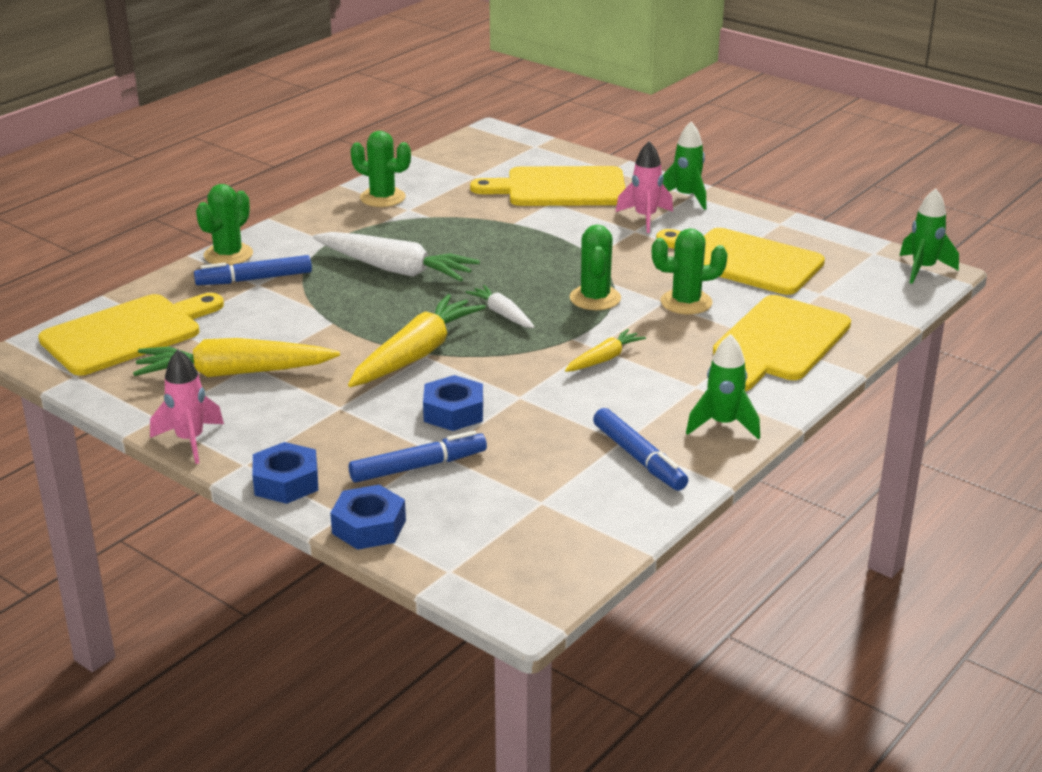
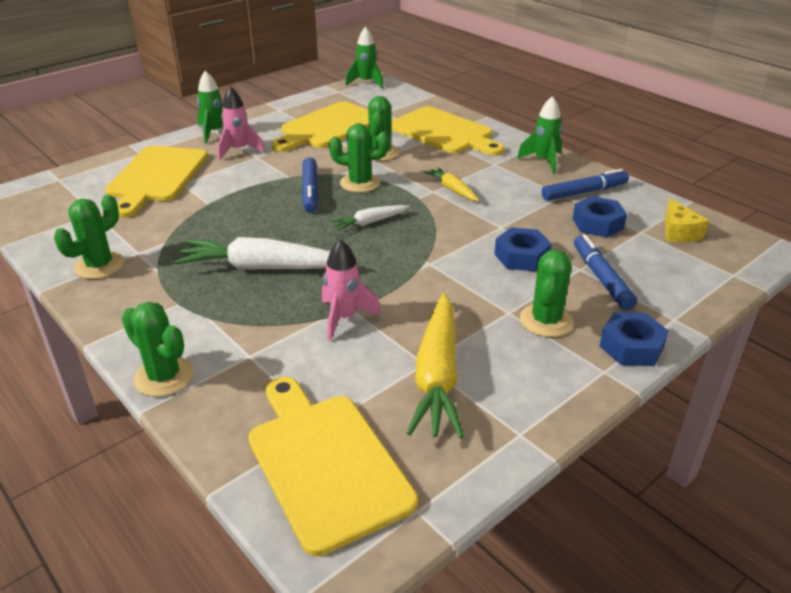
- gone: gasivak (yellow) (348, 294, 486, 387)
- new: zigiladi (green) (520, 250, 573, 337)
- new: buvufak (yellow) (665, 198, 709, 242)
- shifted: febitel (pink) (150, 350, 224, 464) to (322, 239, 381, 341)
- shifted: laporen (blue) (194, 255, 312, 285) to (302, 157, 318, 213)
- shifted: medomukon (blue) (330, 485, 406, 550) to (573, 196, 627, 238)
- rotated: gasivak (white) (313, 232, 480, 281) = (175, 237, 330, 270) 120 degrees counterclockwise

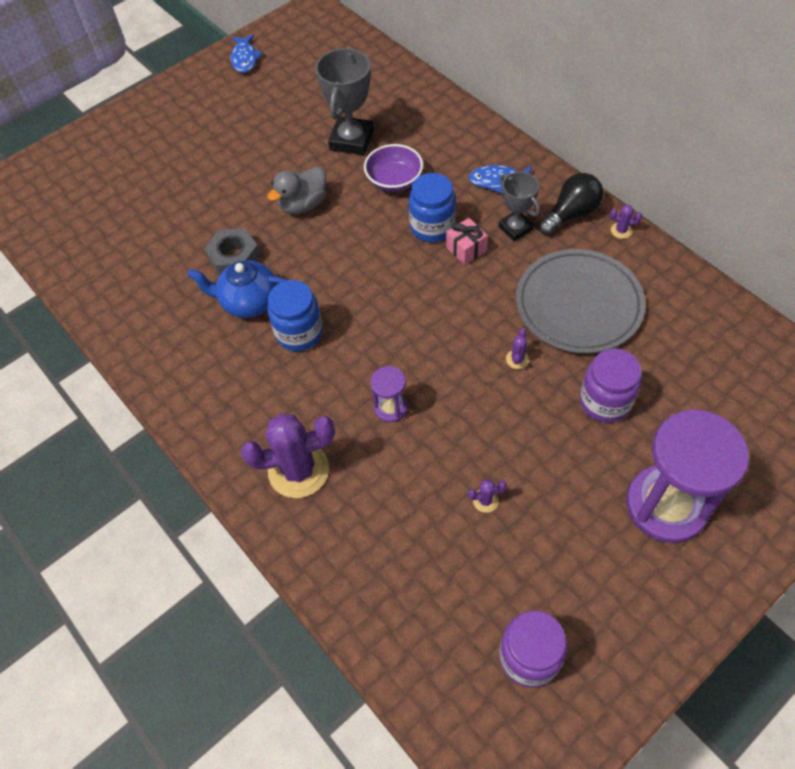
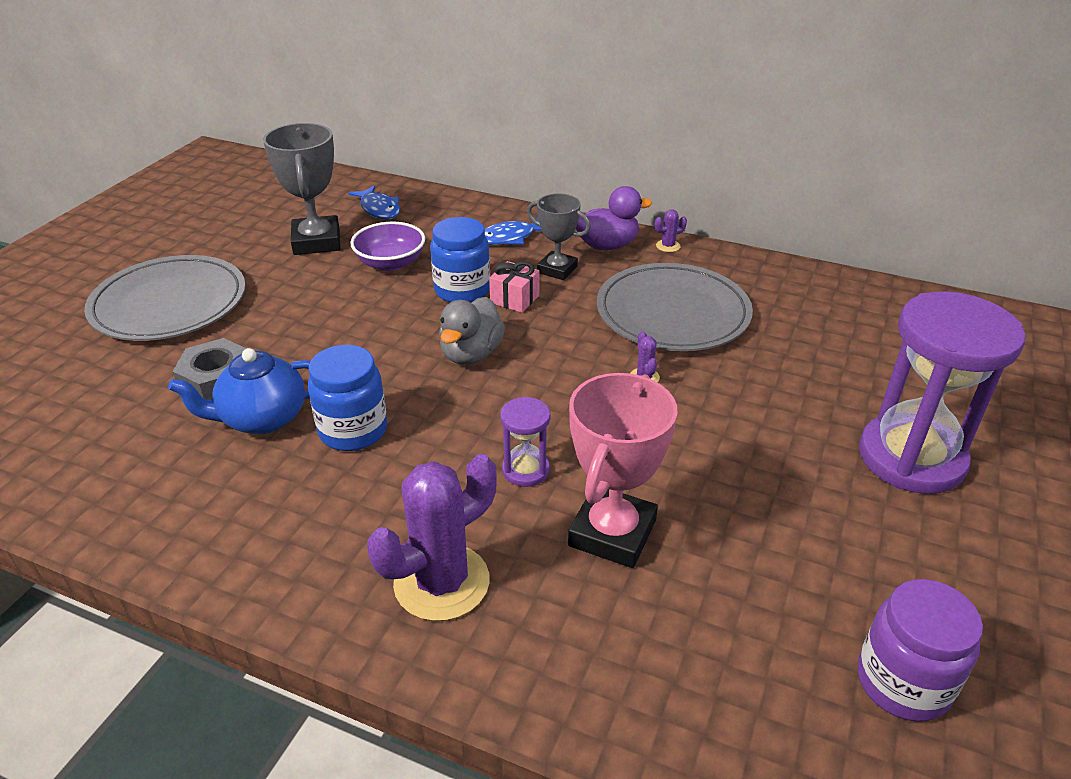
- gone: zigiladi (purple) (468, 479, 507, 513)
- gone: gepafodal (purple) (580, 349, 642, 423)
- new: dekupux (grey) (84, 255, 246, 341)
- new: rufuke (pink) (568, 373, 677, 568)
- shifted: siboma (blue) (231, 34, 263, 73) to (348, 185, 400, 219)
- shifted: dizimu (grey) (267, 166, 326, 214) to (439, 297, 505, 365)
- swapped: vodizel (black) (539, 173, 603, 235) to dizimu (purple) (576, 186, 652, 250)

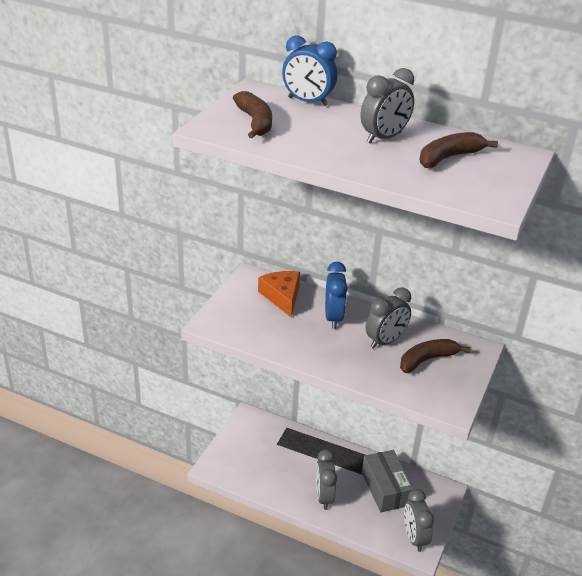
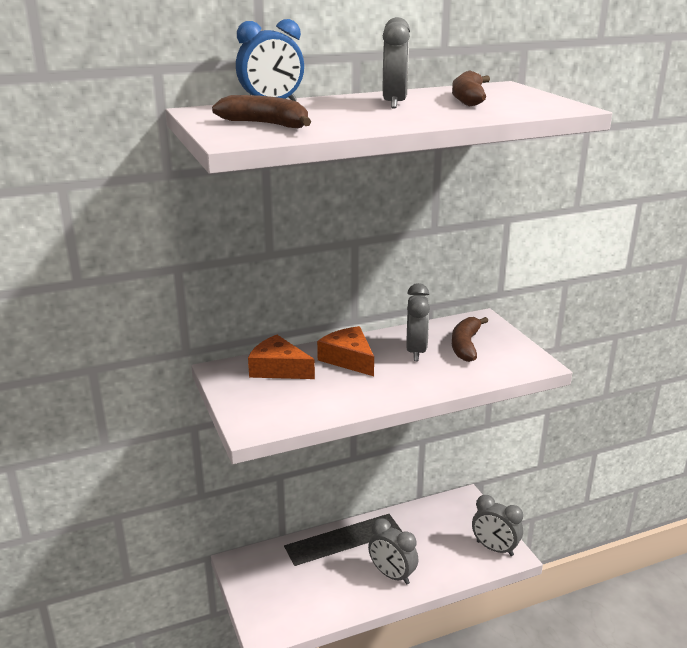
- gone: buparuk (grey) (362, 450, 414, 512)
- swapped: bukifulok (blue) (325, 262, 348, 329) to buvufak (orange) (317, 326, 374, 376)

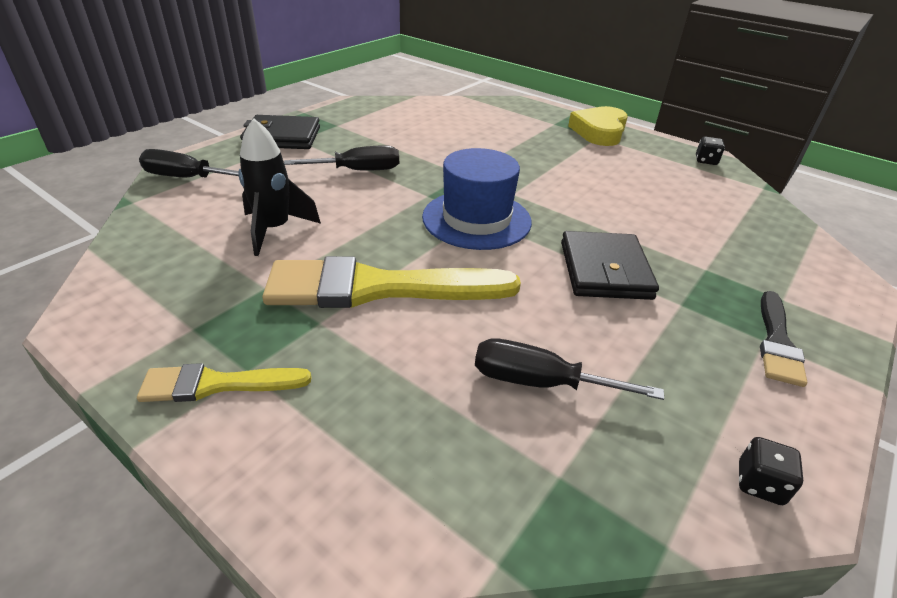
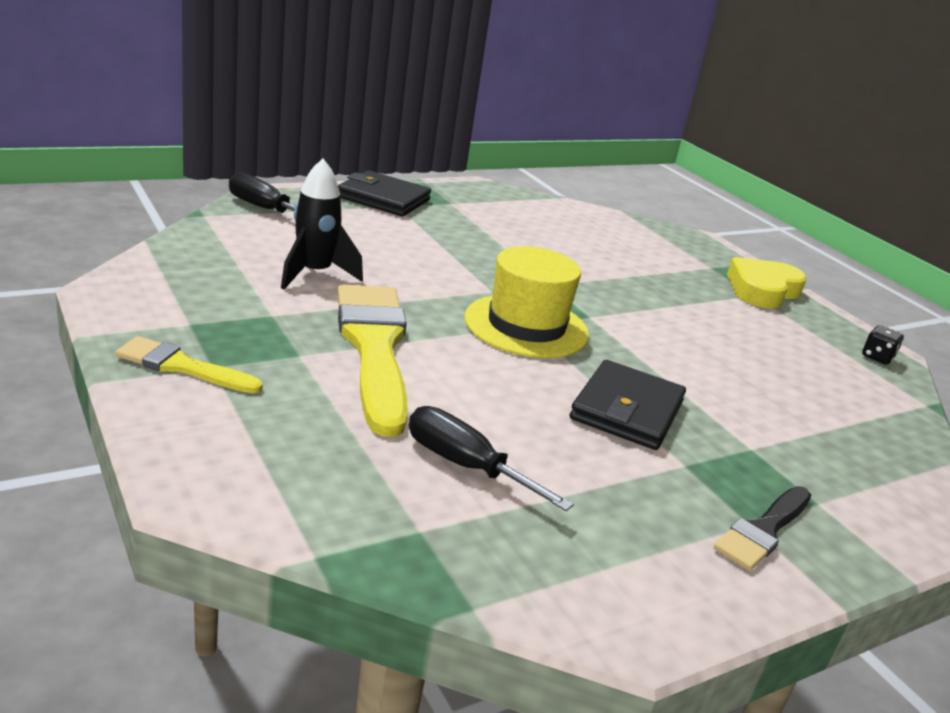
- gone: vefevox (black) (284, 145, 399, 171)
- gone: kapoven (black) (739, 437, 803, 505)
- repainted: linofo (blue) (422, 148, 532, 250) to linofo (yellow) (464, 246, 589, 358)
- rotated: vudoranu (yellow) (262, 256, 521, 308) = (337, 284, 408, 437) 60 degrees clockwise

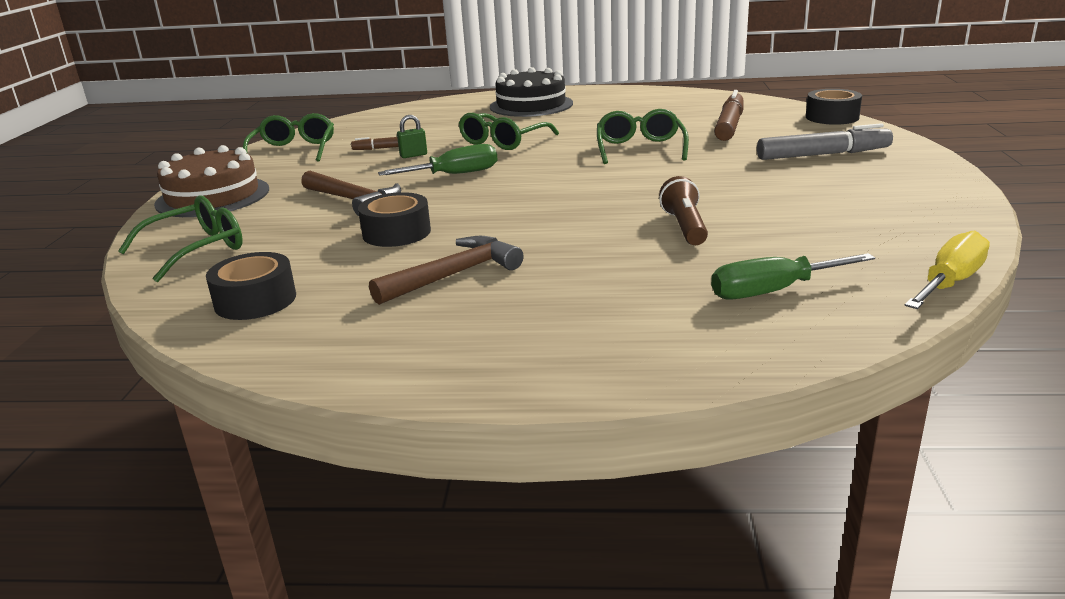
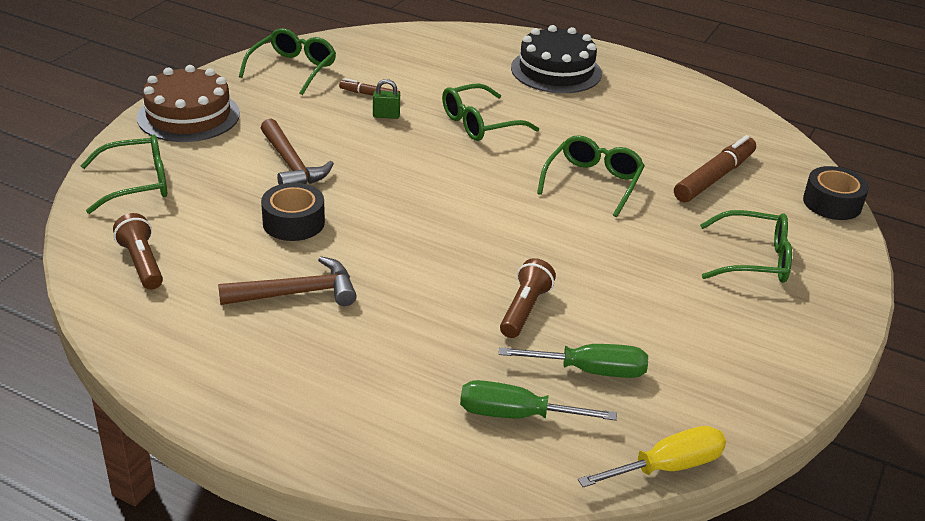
- shifted: vefevox (green) (378, 144, 498, 176) to (499, 344, 648, 378)
- swapped: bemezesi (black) (206, 252, 296, 320) to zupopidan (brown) (113, 213, 163, 290)
- swapped: laporen (grey) (757, 123, 893, 160) to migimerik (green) (700, 210, 792, 283)

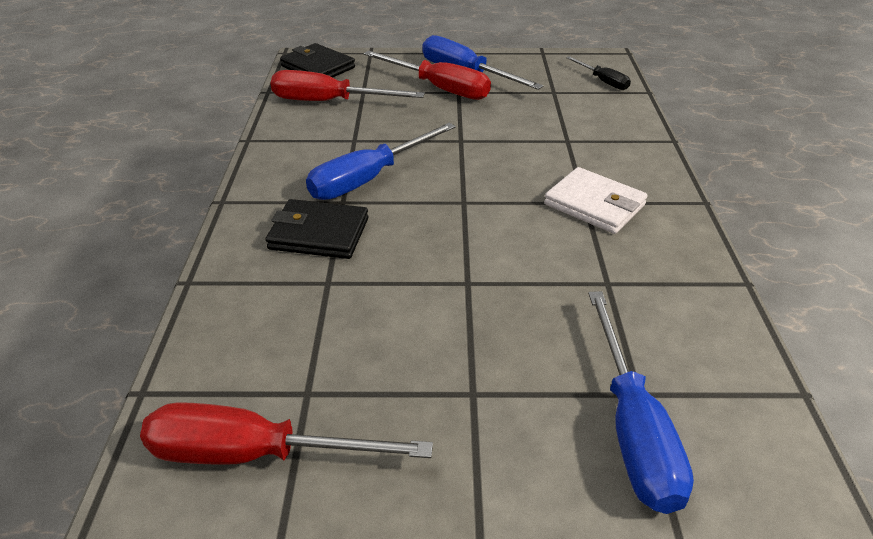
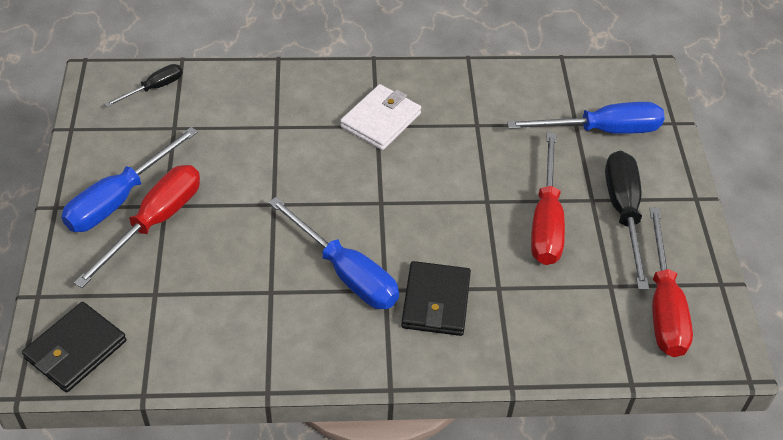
- new: vefevox (black) (605, 151, 649, 290)
- shifted: vefevox (red) (271, 70, 425, 101) to (531, 132, 565, 265)

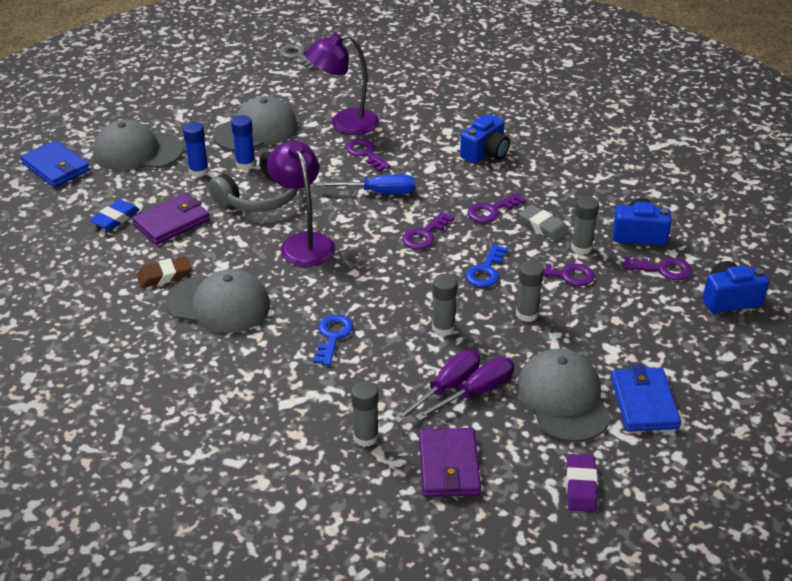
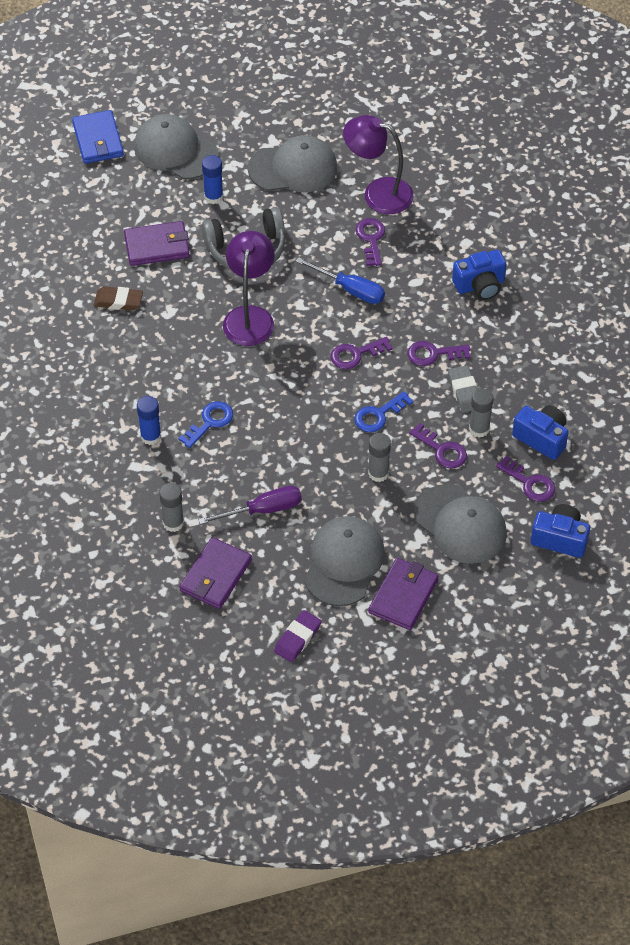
- gone: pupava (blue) (89, 199, 140, 230)
- gone: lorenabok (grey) (279, 44, 317, 70)
- gone: vefevox (purple) (415, 357, 514, 421)
- gone: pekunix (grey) (432, 274, 457, 336)
- shifted: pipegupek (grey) (166, 269, 270, 333) to (414, 484, 507, 564)
- shifted: pekunix (blue) (231, 115, 255, 170) to (137, 396, 161, 445)
- repainted: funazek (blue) (611, 365, 681, 432) to funazek (purple) (368, 558, 438, 630)

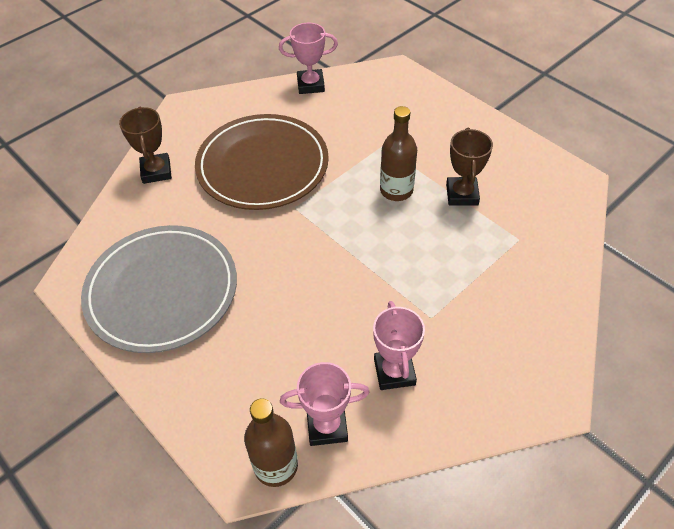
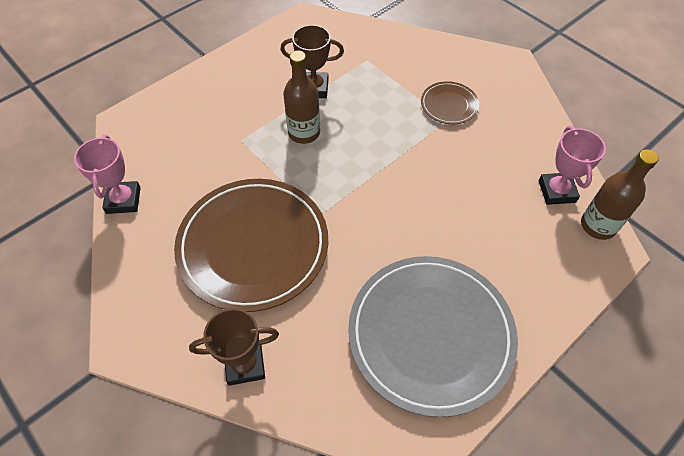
- gone: rufuke (pink) (373, 301, 425, 390)
- new: dekupux (brown) (421, 81, 479, 124)

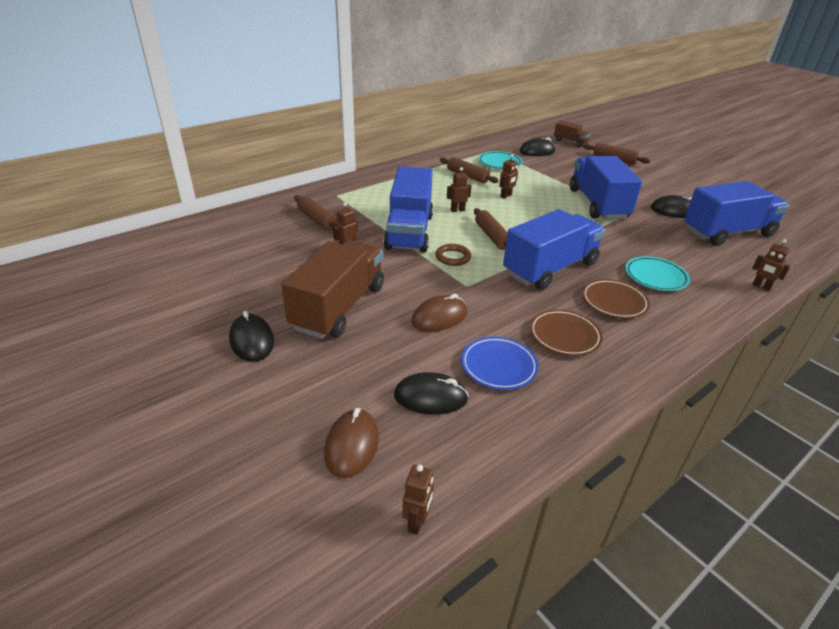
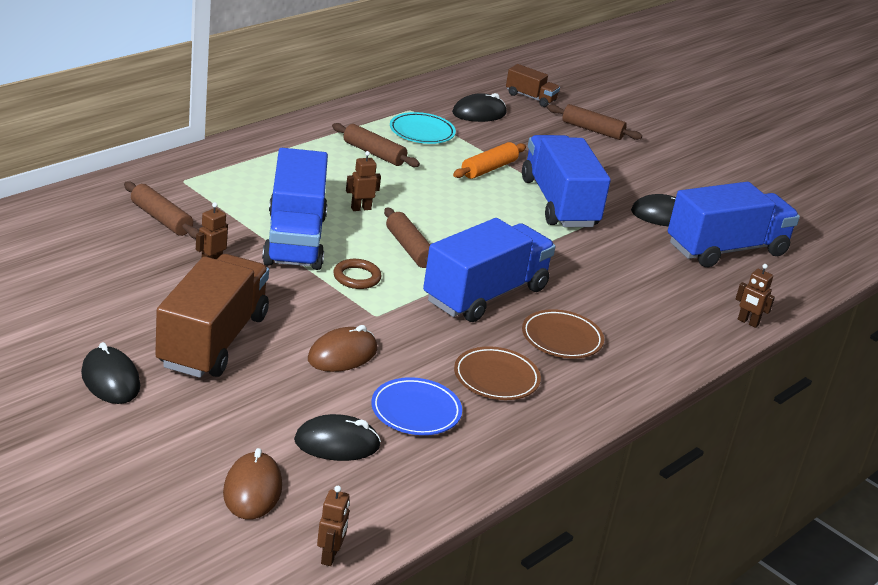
- gone: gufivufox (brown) (499, 155, 518, 199)
- gone: dekupux (turquoise) (625, 256, 690, 291)
- new: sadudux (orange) (453, 142, 526, 179)

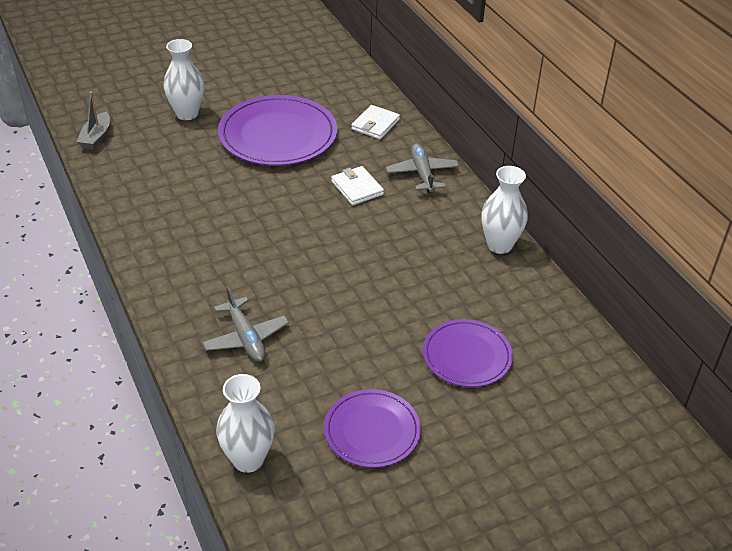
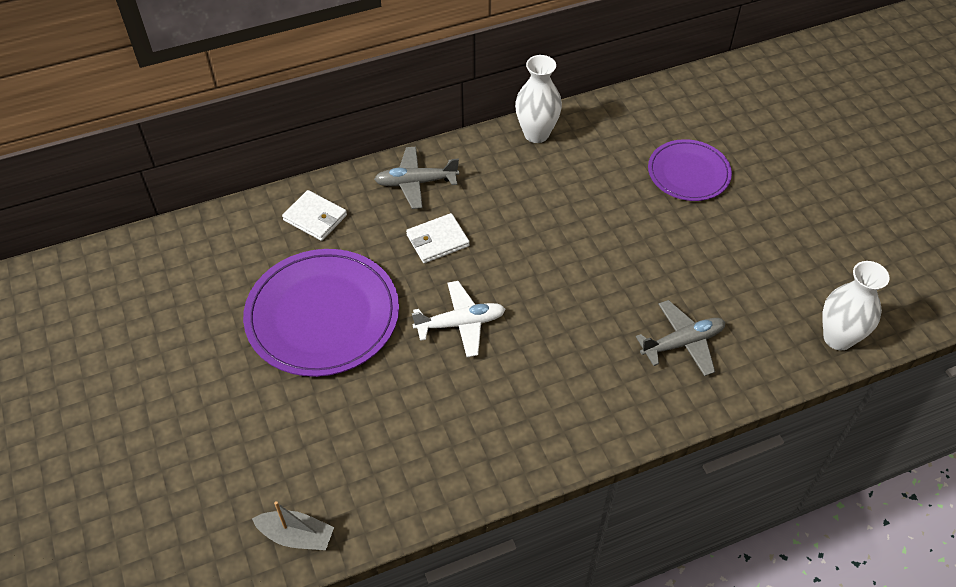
- gone: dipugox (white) (164, 39, 204, 120)
- gone: dekupux (purple) (324, 389, 421, 468)
- new: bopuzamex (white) (412, 281, 506, 357)

